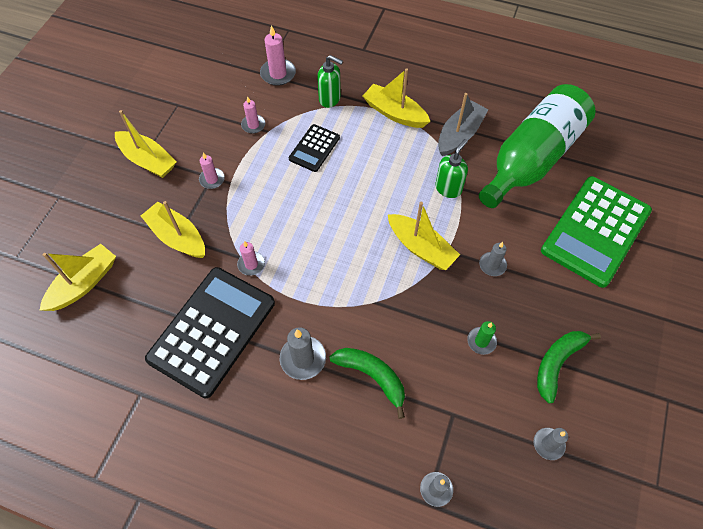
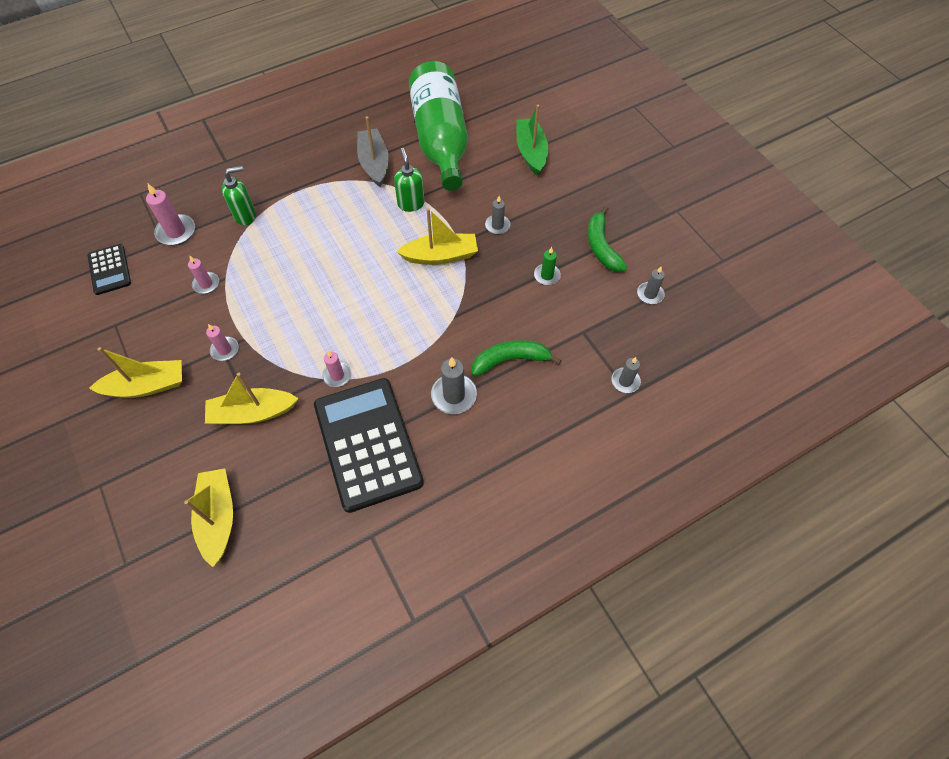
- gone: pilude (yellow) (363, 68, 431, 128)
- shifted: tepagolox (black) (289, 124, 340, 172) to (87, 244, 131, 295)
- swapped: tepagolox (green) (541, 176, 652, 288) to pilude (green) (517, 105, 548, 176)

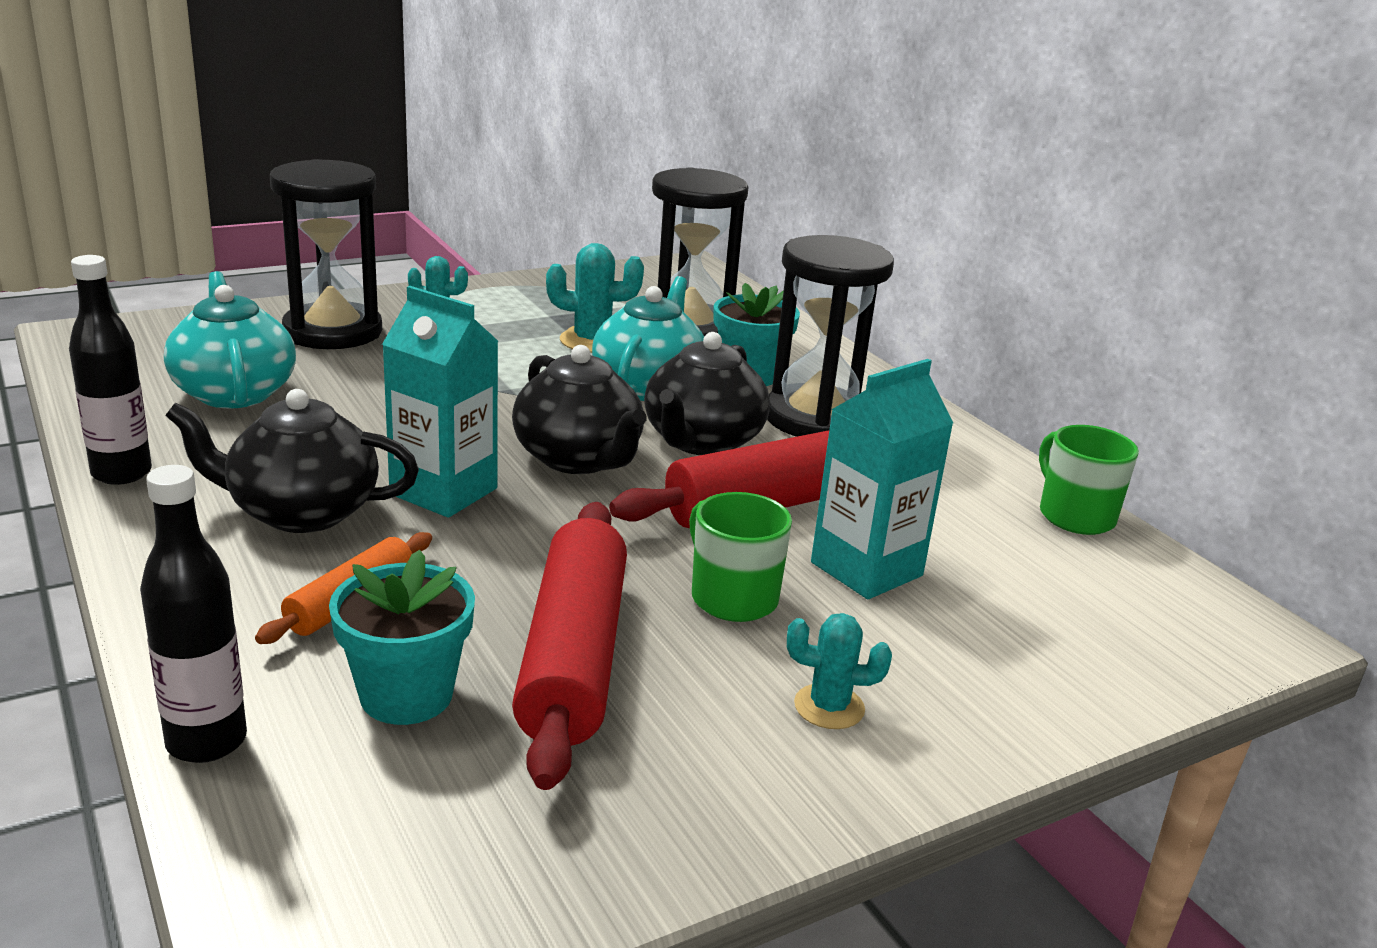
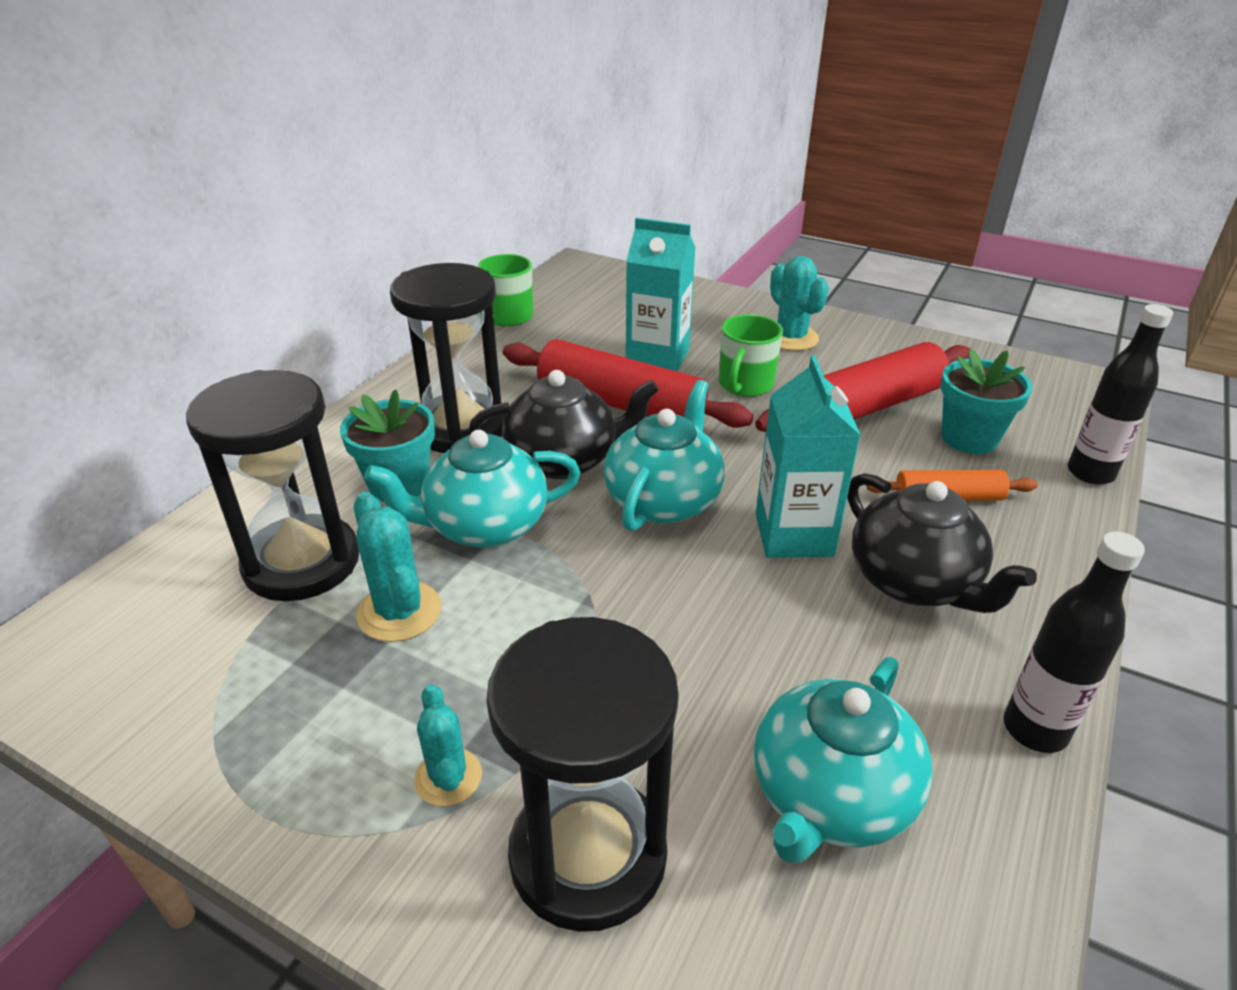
- repainted: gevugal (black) (512, 345, 647, 474) to gevugal (turquoise) (604, 380, 725, 531)
- scaled: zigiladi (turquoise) (787, 613, 892, 729) = (770, 256, 829, 351) x1.50

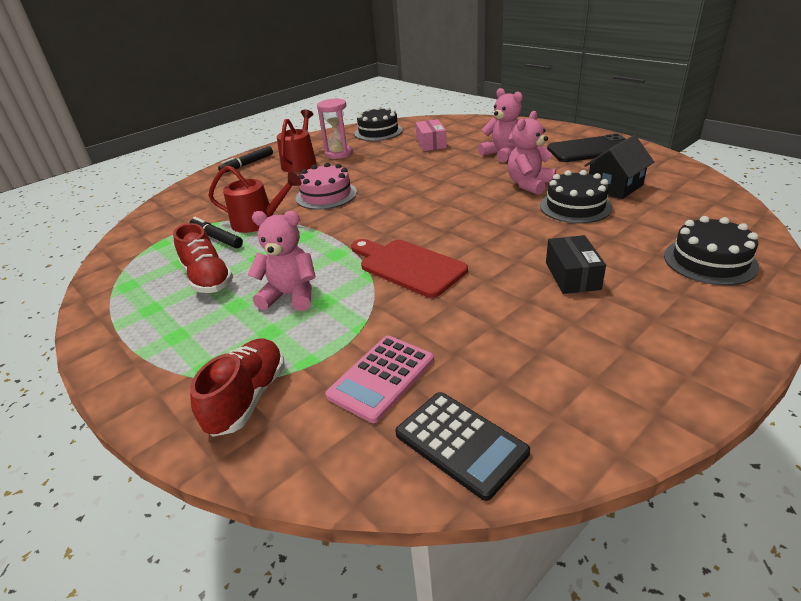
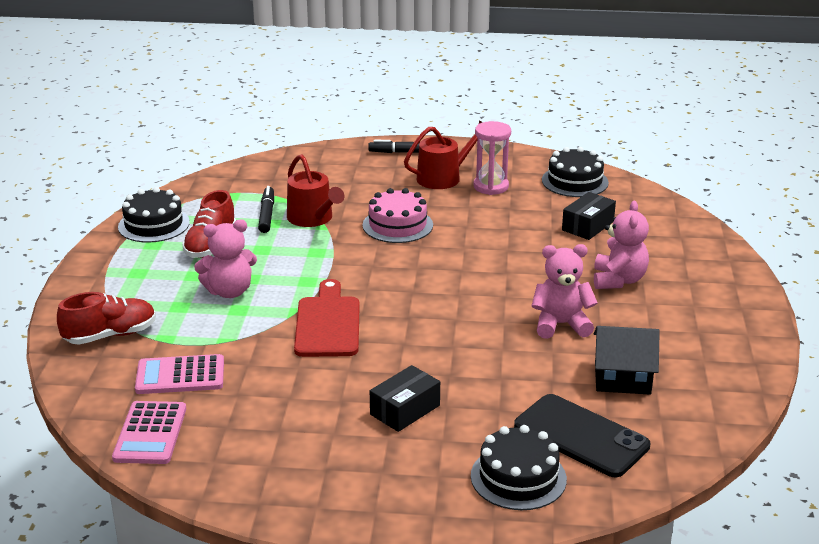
- shifted: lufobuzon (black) (540, 170, 613, 223) to (118, 187, 190, 243)
- shifted: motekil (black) (547, 134, 626, 162) to (514, 394, 650, 477)
- repainted: tepagolox (black) (395, 392, 530, 501) to tepagolox (pink) (112, 401, 186, 464)
- repainted: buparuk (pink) (415, 119, 447, 151) to buparuk (black) (562, 192, 616, 240)
- rotated: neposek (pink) (248, 211, 316, 311) = (194, 219, 257, 298) 105 degrees clockwise

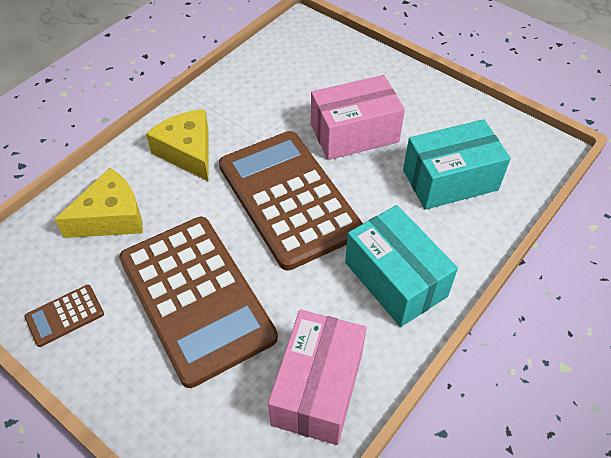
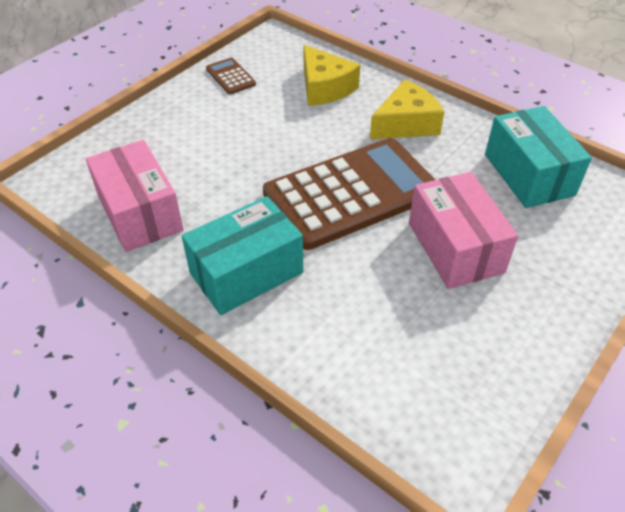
- gone: tepagolox (brown) (119, 217, 278, 388)
- shifted: buparuk (turquoise) (403, 119, 511, 210) to (485, 106, 592, 208)
- rotated: buparuk (pink) (268, 310, 367, 445) = (86, 140, 183, 252) 45 degrees clockwise

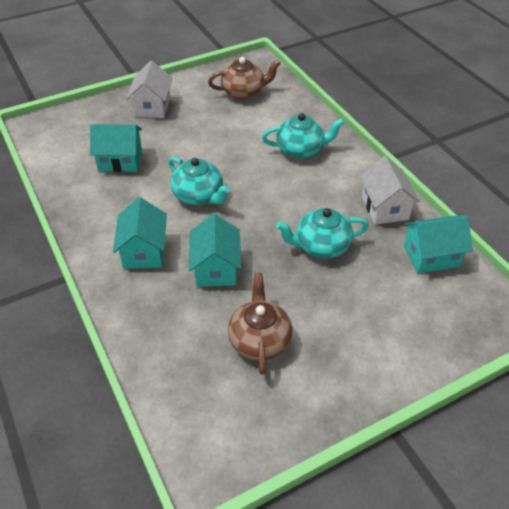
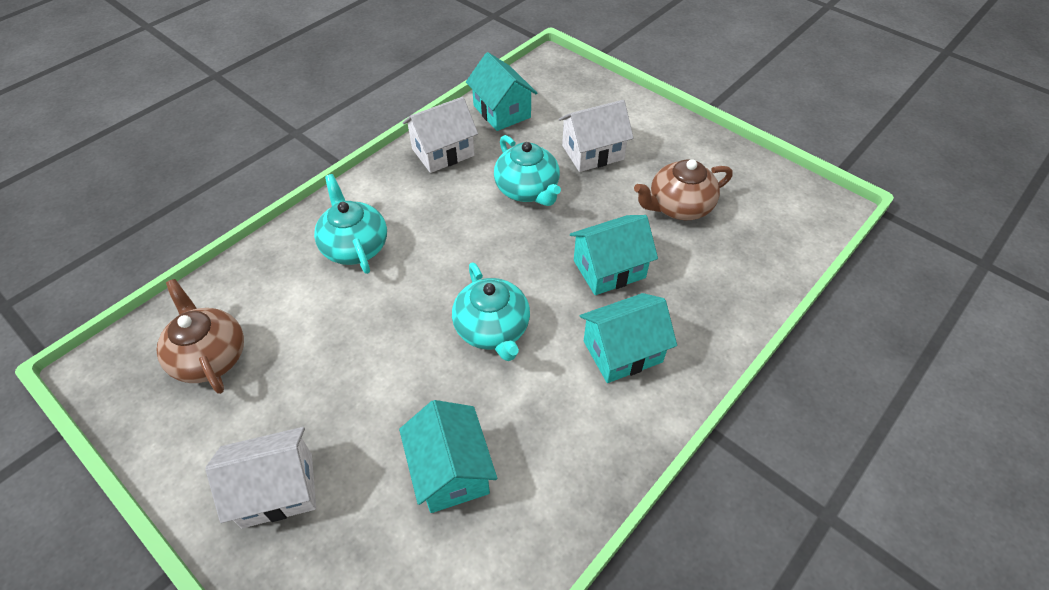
- new: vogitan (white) (559, 100, 634, 172)
- rotated: gevugal (turquoise) (168, 157, 230, 205) = (452, 262, 530, 361) 135 degrees clockwise

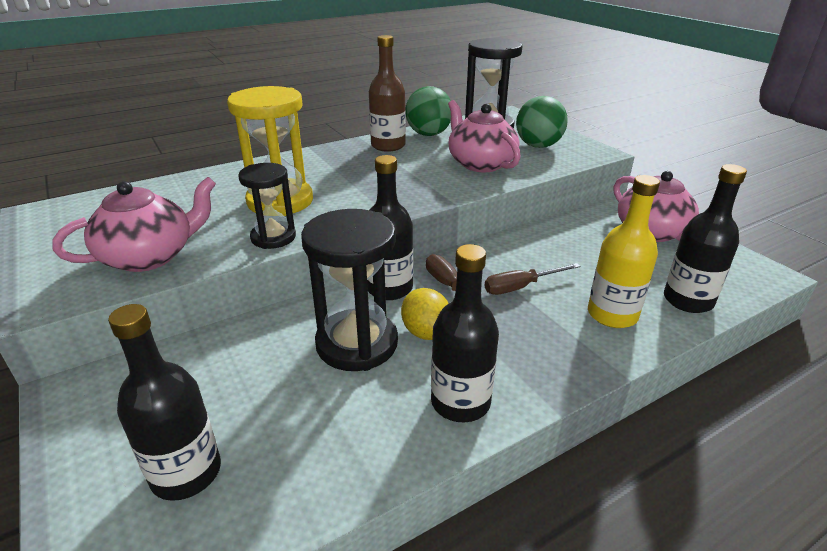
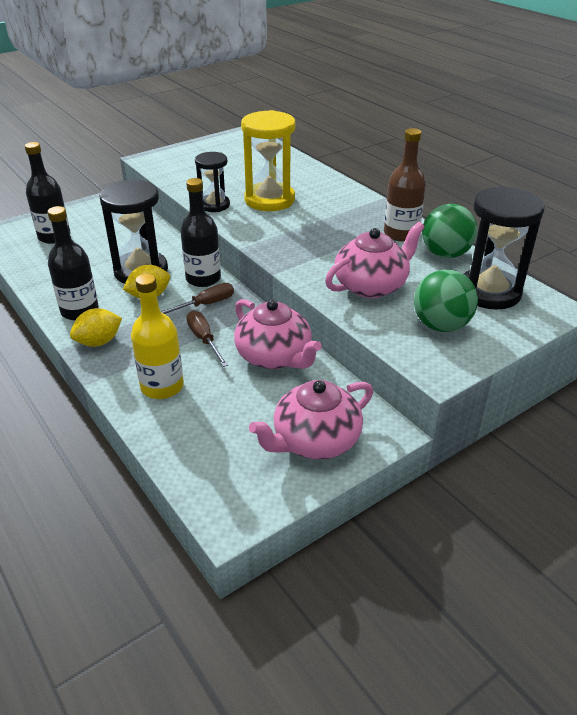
- gone: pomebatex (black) (664, 164, 747, 313)
- new: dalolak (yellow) (70, 308, 122, 347)
- shifted: gevugal (pink) (52, 177, 216, 272) to (234, 299, 322, 369)

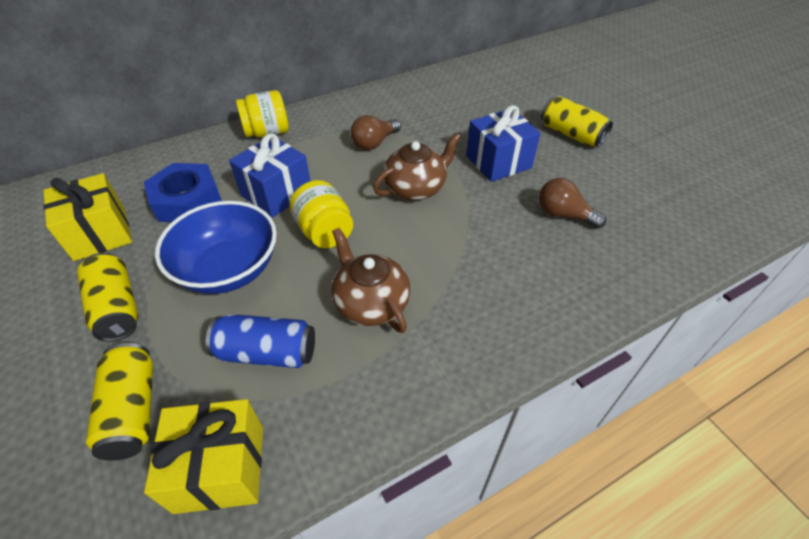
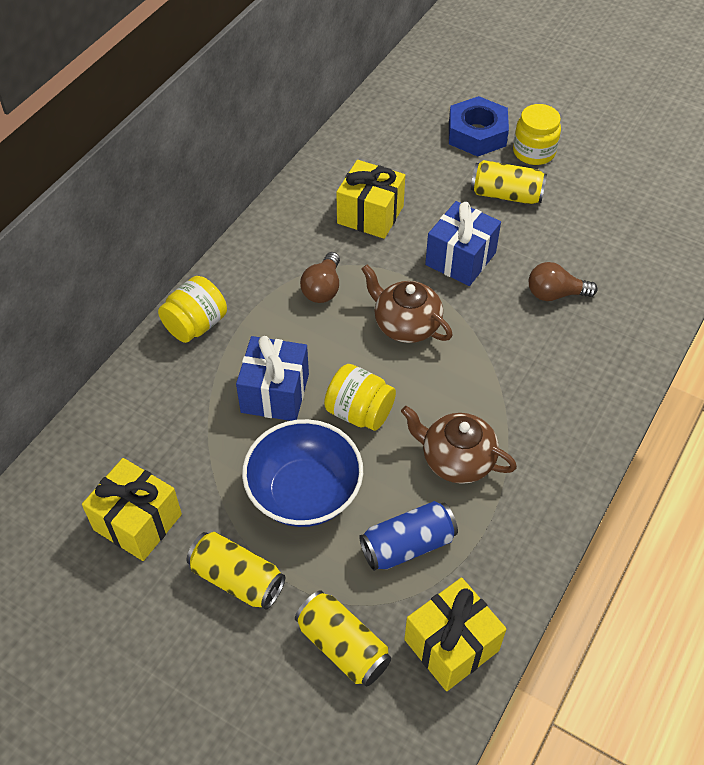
- new: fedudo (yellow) (336, 160, 405, 239)
- new: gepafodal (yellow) (513, 104, 561, 165)
- shifted: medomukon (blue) (144, 163, 222, 222) to (449, 96, 509, 157)
- rotated: gevugal (brown) (373, 132, 461, 200) = (361, 265, 452, 343) 75 degrees counterclockwise

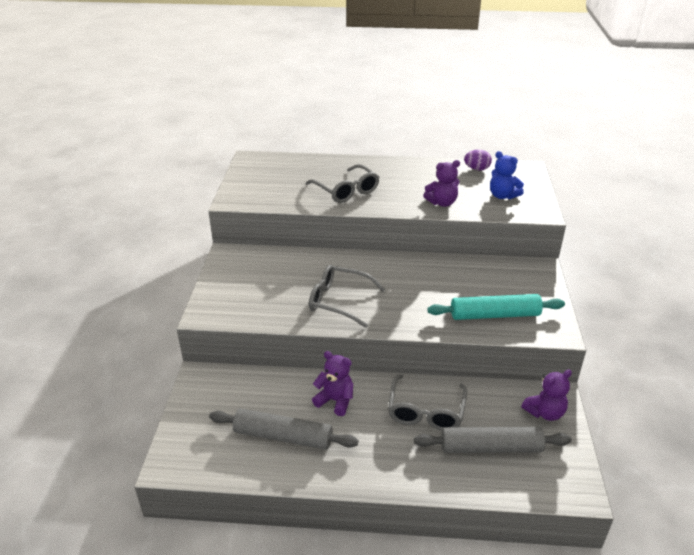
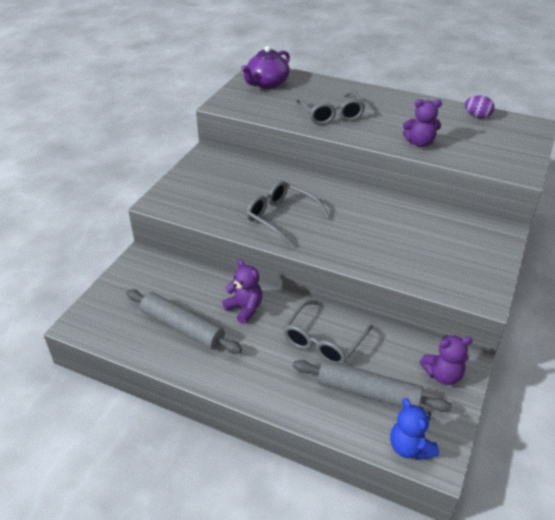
- gone: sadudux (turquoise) (427, 294, 565, 320)
- new: gevugal (purple) (241, 46, 290, 89)
- shifted: neposek (blue) (490, 151, 524, 199) to (390, 398, 439, 460)

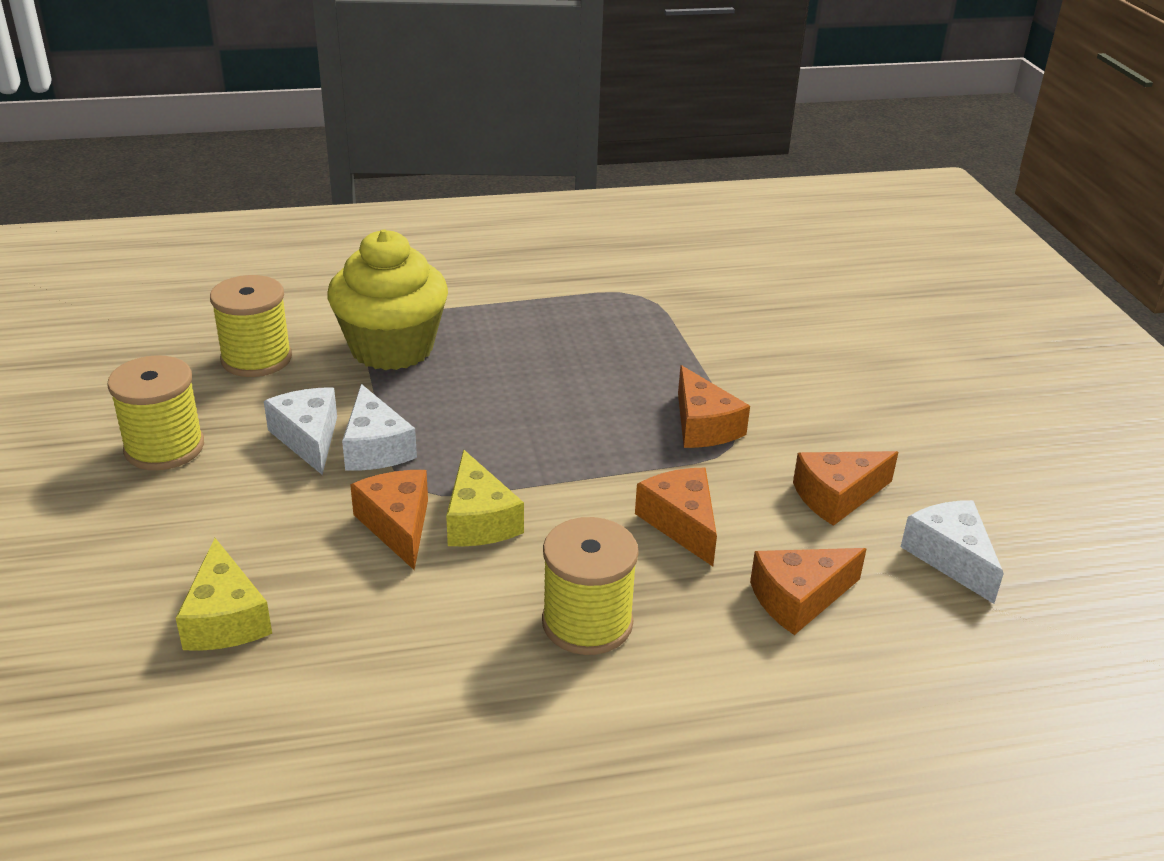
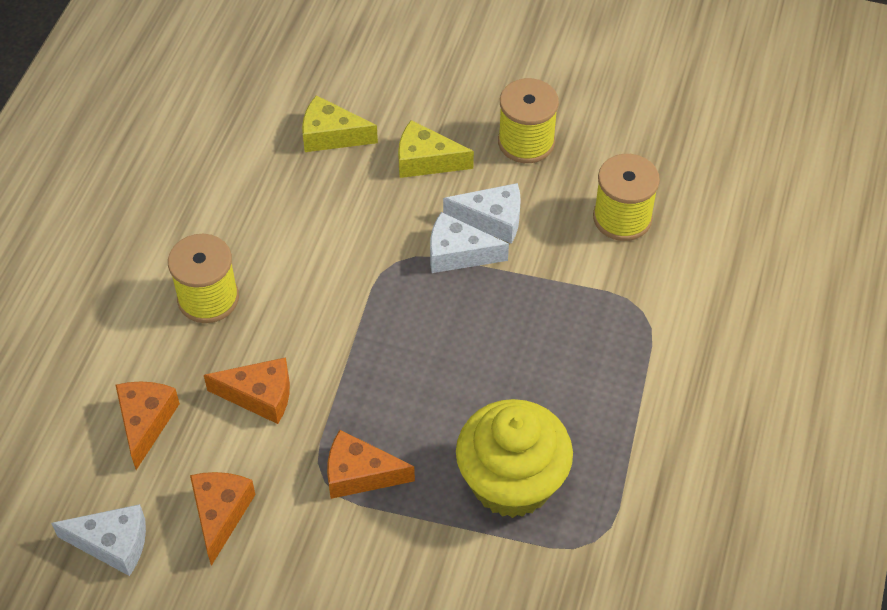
- gone: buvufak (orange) (350, 470, 428, 570)
- shifted: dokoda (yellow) (327, 229, 448, 370) to (456, 399, 573, 518)
- shifted: buvufak (yellow) (446, 450, 524, 546) to (398, 120, 474, 178)

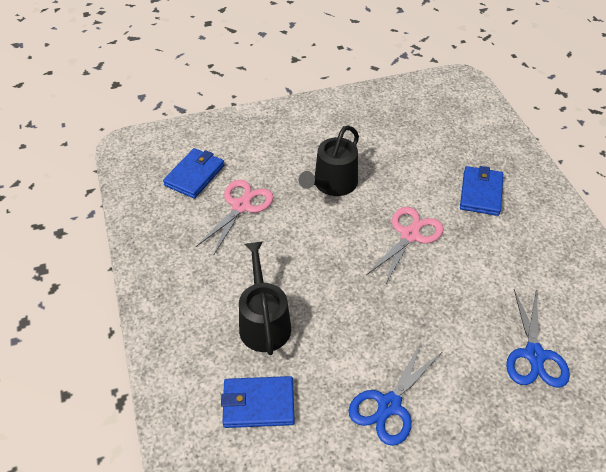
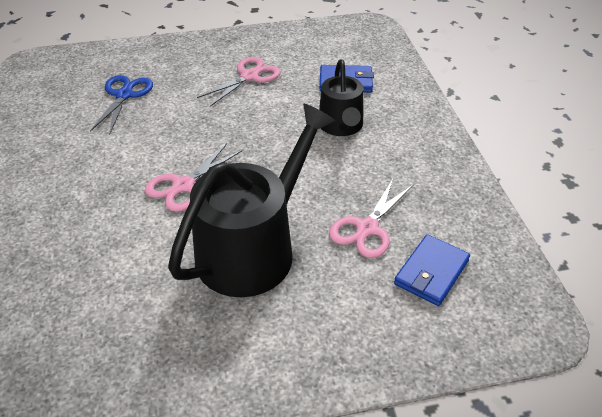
- gone: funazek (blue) (460, 166, 503, 216)
- repainted: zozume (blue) (349, 341, 442, 446) to zozume (pink) (197, 57, 281, 107)
- scaled: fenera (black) (299, 125, 359, 196) = (168, 104, 335, 297) x1.73

